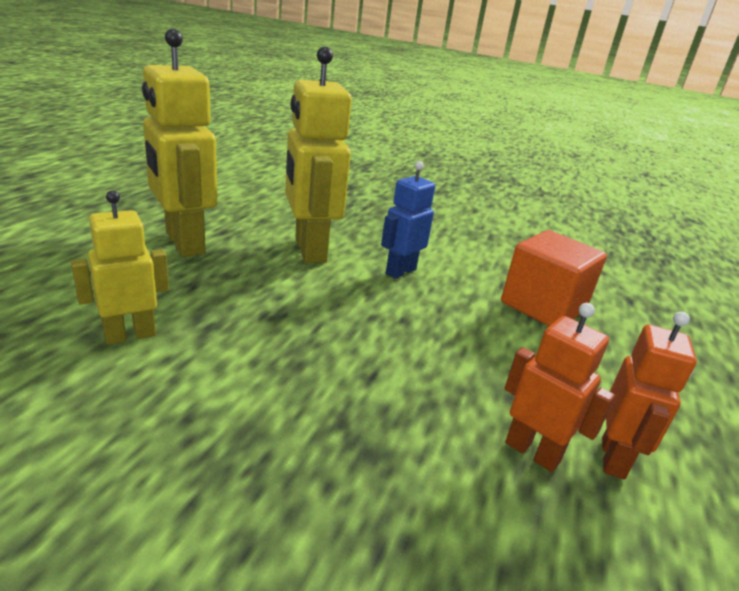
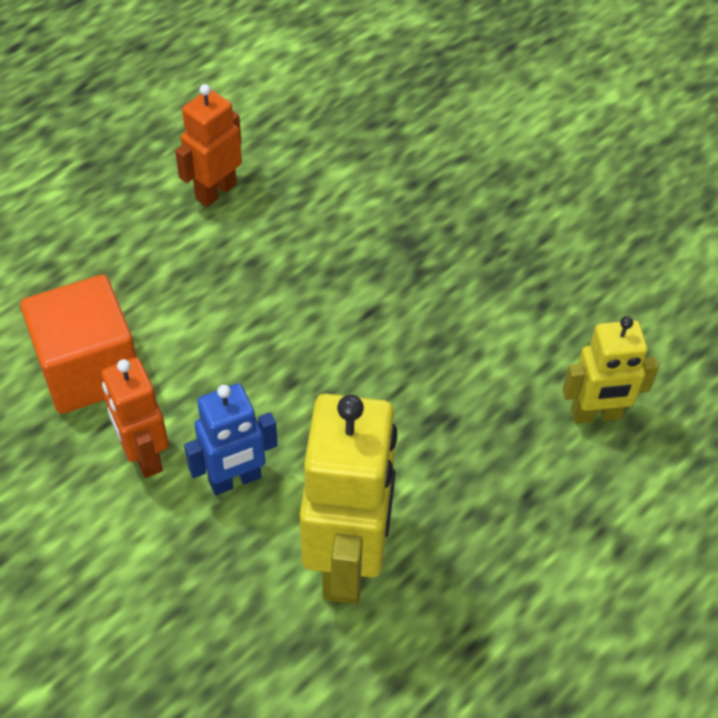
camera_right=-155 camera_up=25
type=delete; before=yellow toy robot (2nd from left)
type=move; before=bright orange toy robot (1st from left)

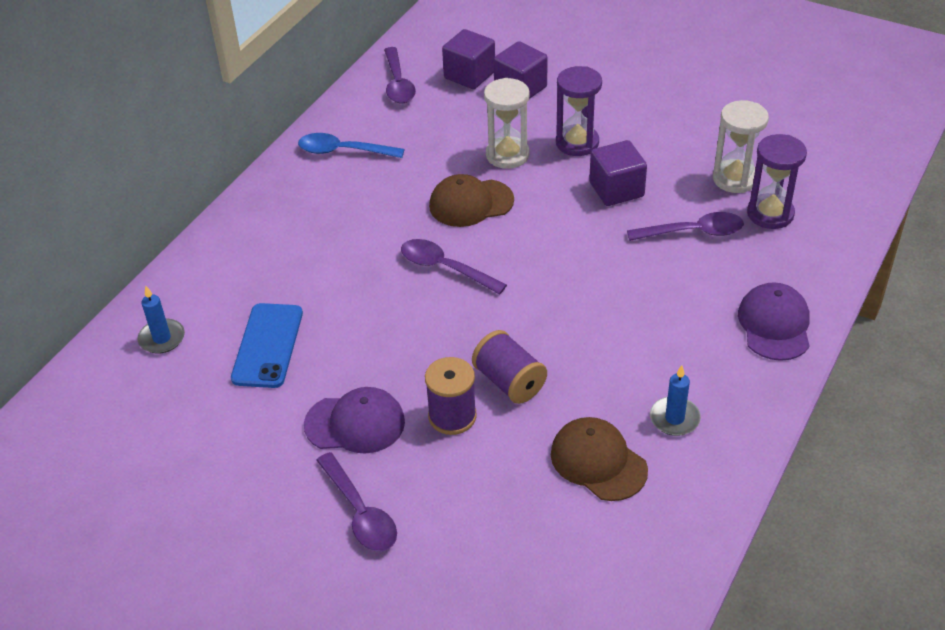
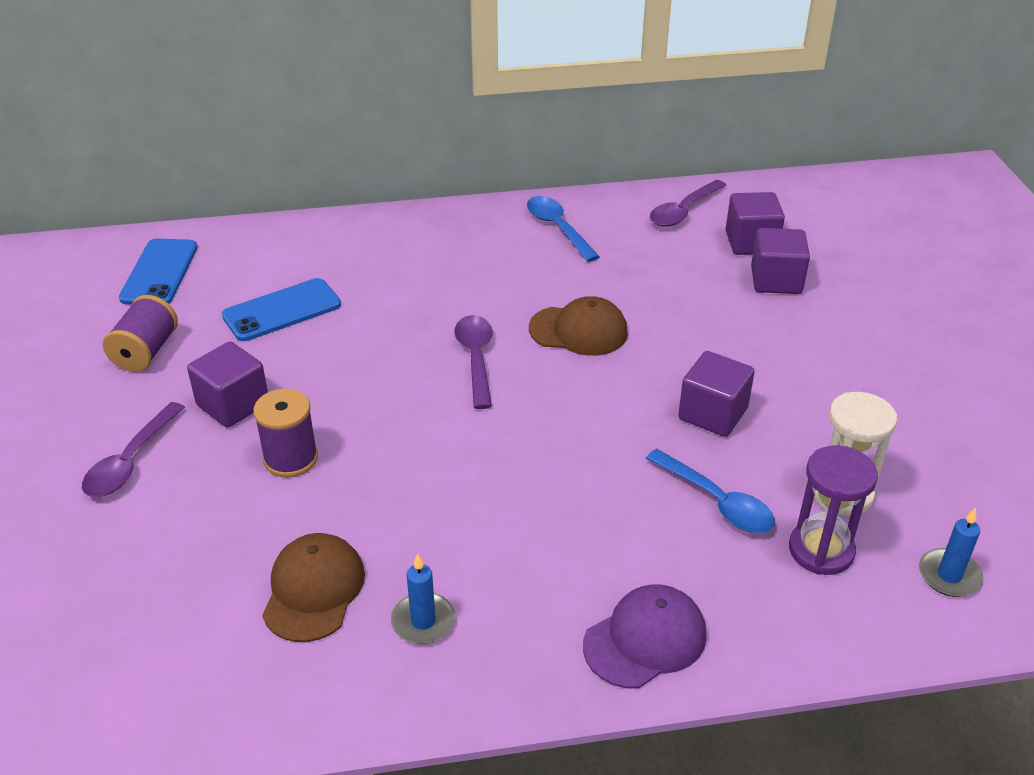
camera_right=50 camera_up=-5
type=move; before=blue wax candle (1st from left in the first image); after=blue wax candle (2nd from left)
type=replace; before=royal purple peaked cap (1st from left); after=royal purple cube (1st from left)
type=rotate; before=brown peaked cap (1st from left in the first image); turn=150
type=move; before=royal purple bobbin (2nd from left in the first image); after=royal purple bobbin (1st from left)
type=delete; before=pure white sandglass (1st from left)
type=delete; before=royal purple sandglass (1st from left)
type=recolor; before=royal purple teaspoon (4th from left); after=blue teaspoon (2nd from left)
type=insert; after=blue smartphone (1st from left)

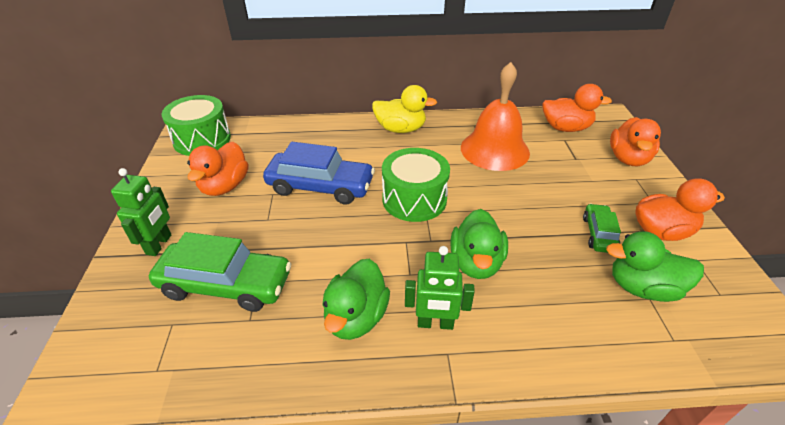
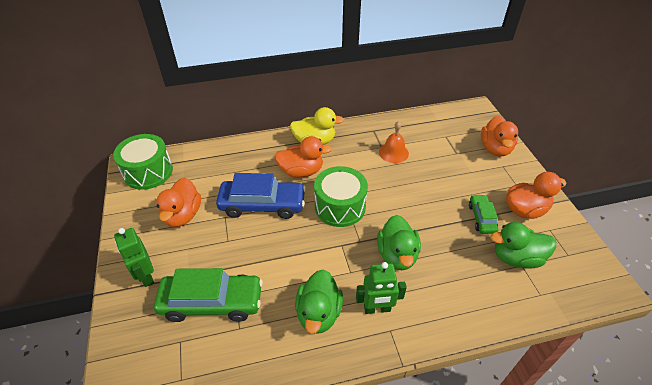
camera_right=-10 camera_up=5
type=rotate; before=green toy robot (1st from left); turn=150
type=resize; before=bright orange hand bell; scale=0.54
type=move; before=bright orange duck (2nd from left)

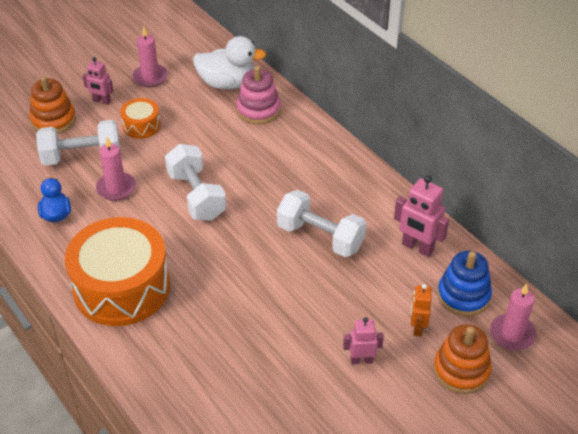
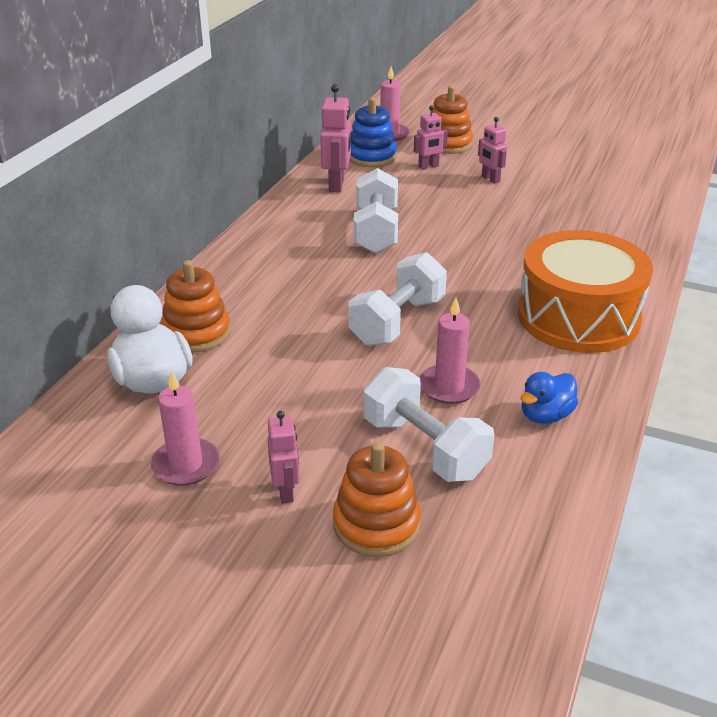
camera_right=-120 camera_up=-10
type=delete; before=bright orange drum (2nd from left)
type=recolor; before=pink stacking rings; after=bright orange stacking rings (1st from left)
type=recolor; before=bright orange toy robot; after=pink toy robot (3rd from left)

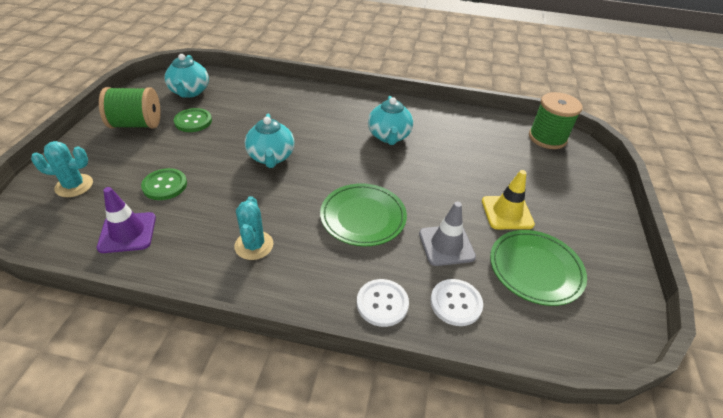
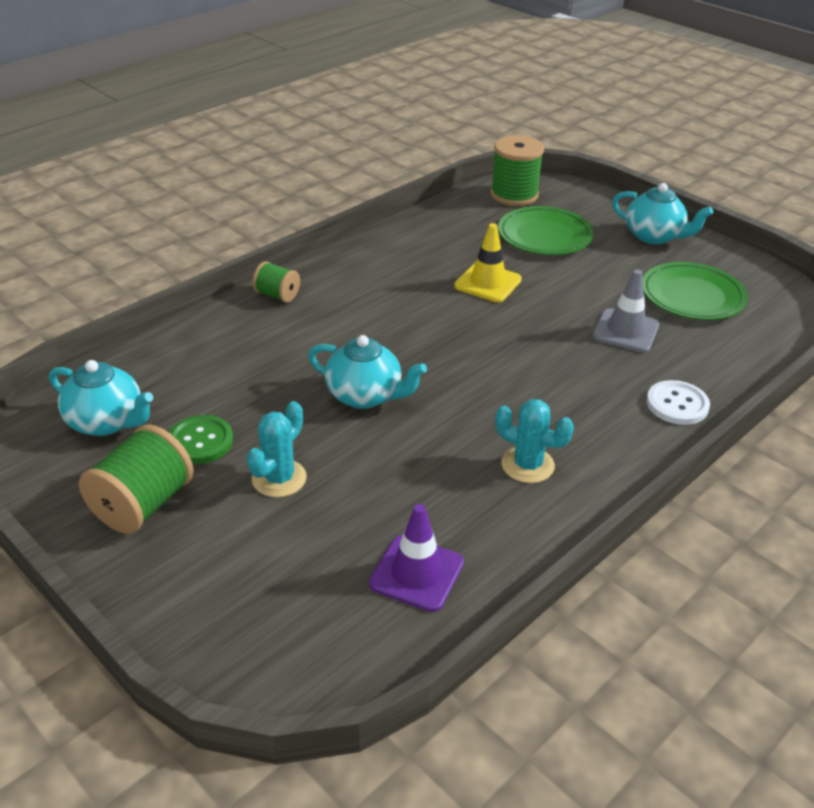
camera_right=-55 camera_up=-5
type=move; before=teal prickly plant (1st from left)
type=delete; before=green shirt button (1st from left)
type=move; before=green flat dish (1st from left)
type=move; before=teal tea pot (3rd from left)
type=delete; before=pure white shirt button (2nd from left)
type=move; before=yellow traffic cone
type=insert; after=green bobbin (2nd from left)

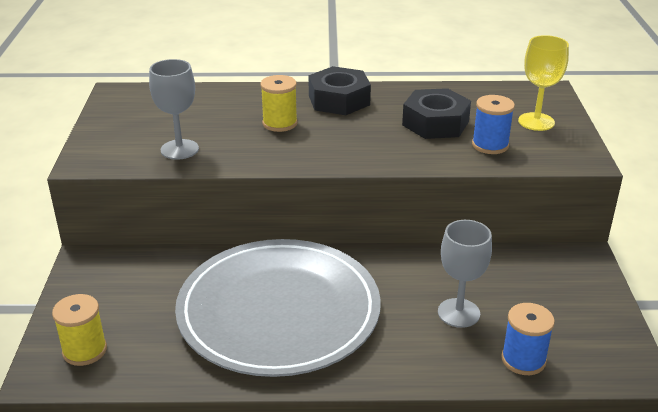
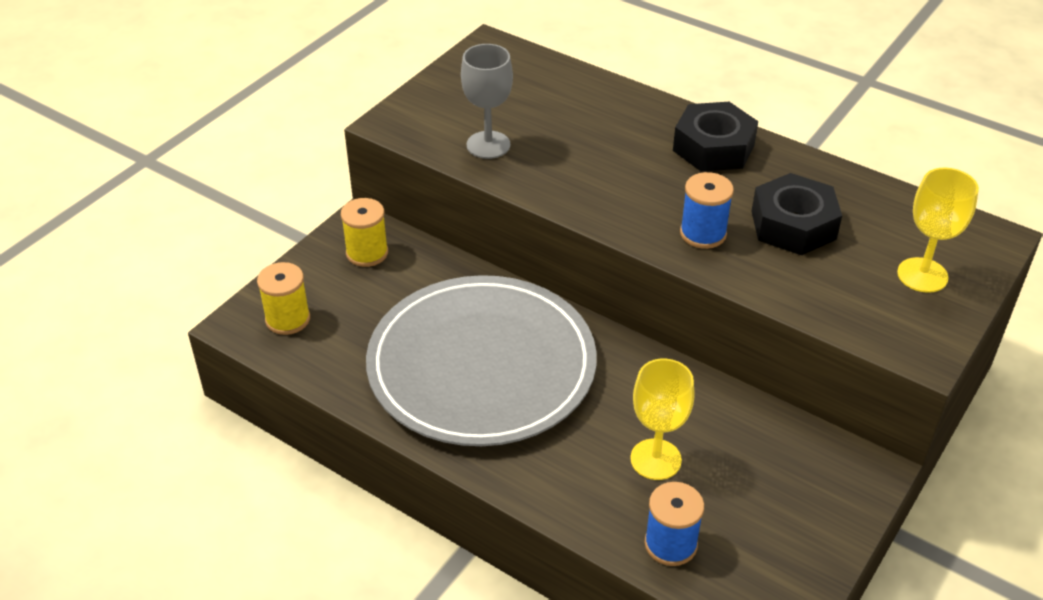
camera_right=35 camera_up=10
type=move; before=yellow bobbin (2nd from left)
type=recolor; before=grey wine glass (2nd from left); after=yellow wine glass (1st from left)
type=move; before=blue bobbin (1st from left in the first image); after=blue bobbin (2nd from left)

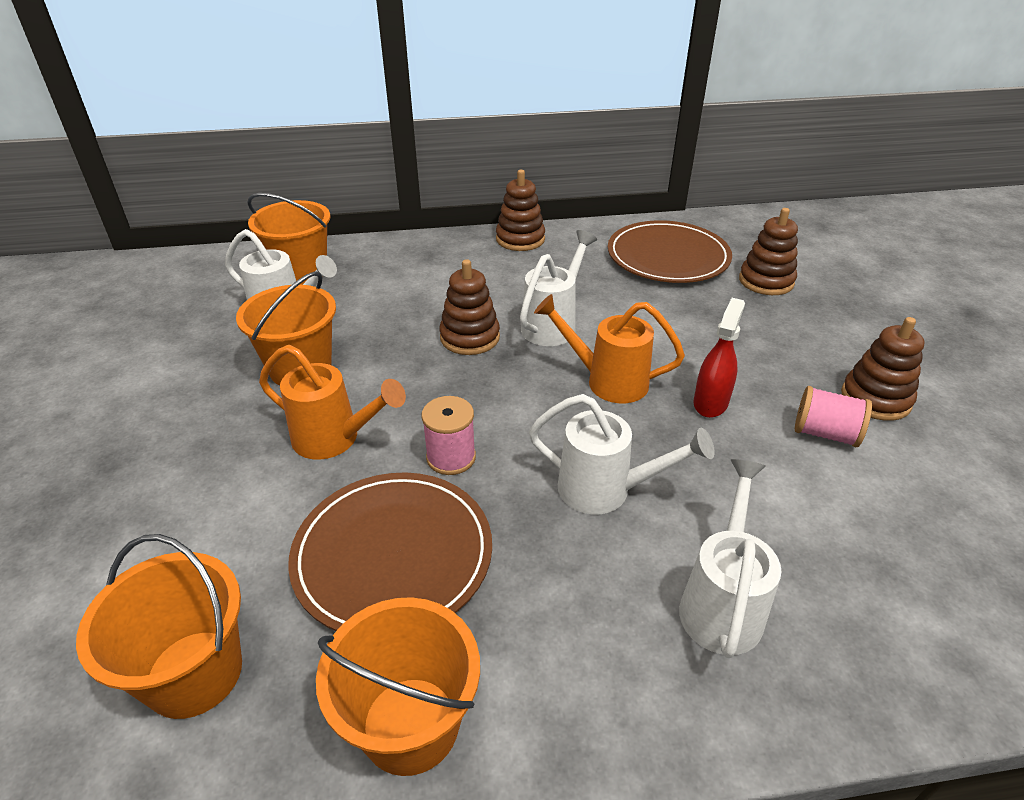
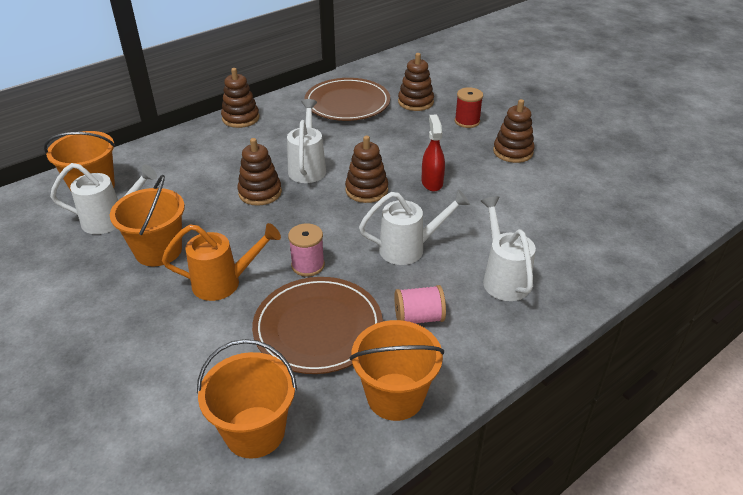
camera_right=-30 camera_up=0
type=replace; before=bright orange watering can (2nd from left); after=brown stacking rings (3rd from left)
type=move; before=pink bobbin (2nd from left)
type=insert; after=red bobbin

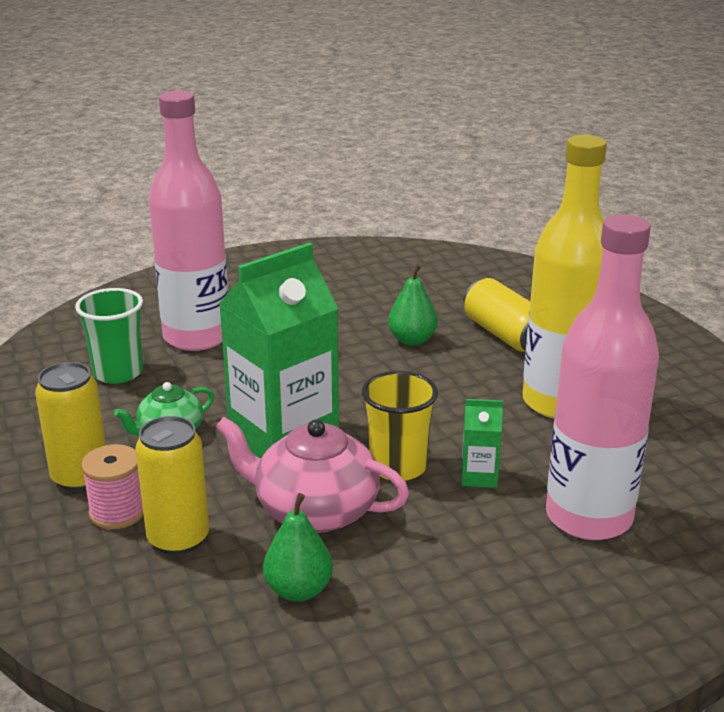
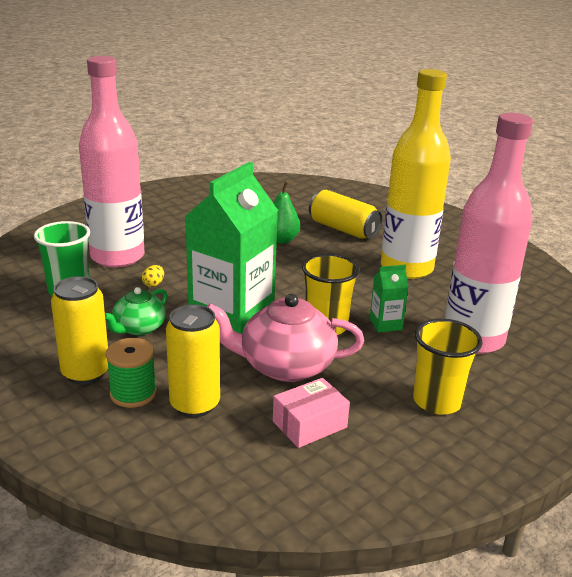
camera_right=-20 camera_up=0
type=recolor; before=pink bobbin; after=green bobbin
type=replace; before=green toy pear (1st from left); after=pink box
type=insert; after=yellow toy egg
type=insert; after=yellow beaker (2nd from left)

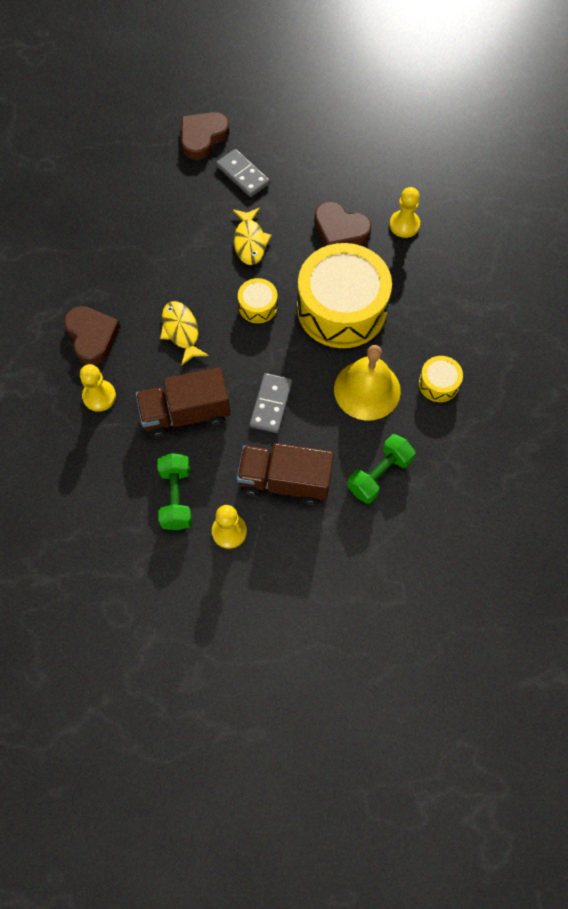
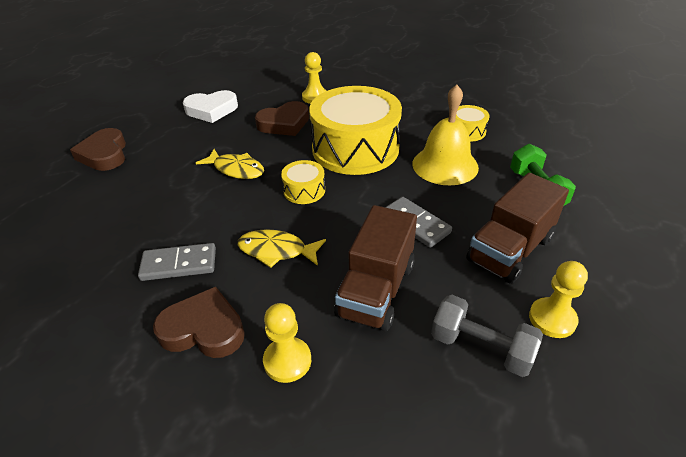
camera_right=-55 camera_up=-25
type=recolor; before=green free weight (1st from left); after=grey free weight
type=move; before=grey domino tile (1st from left)
type=insert; after=pure white heart

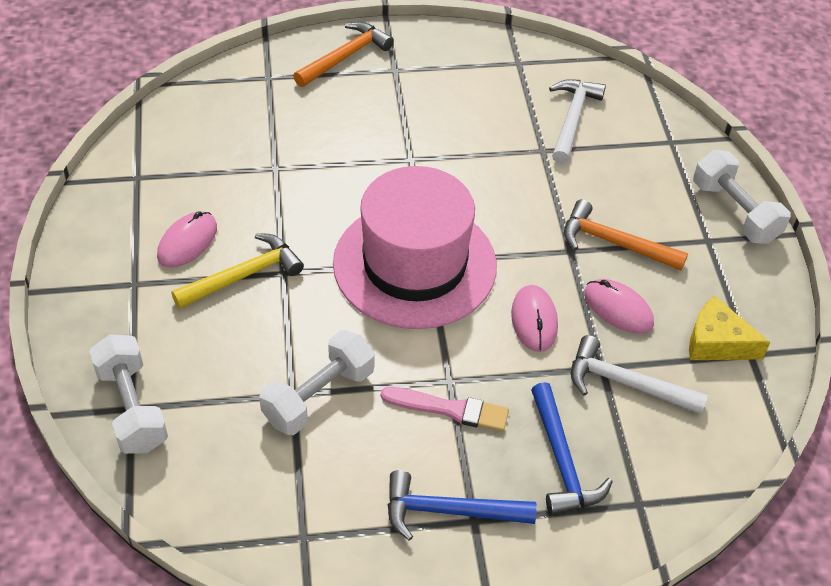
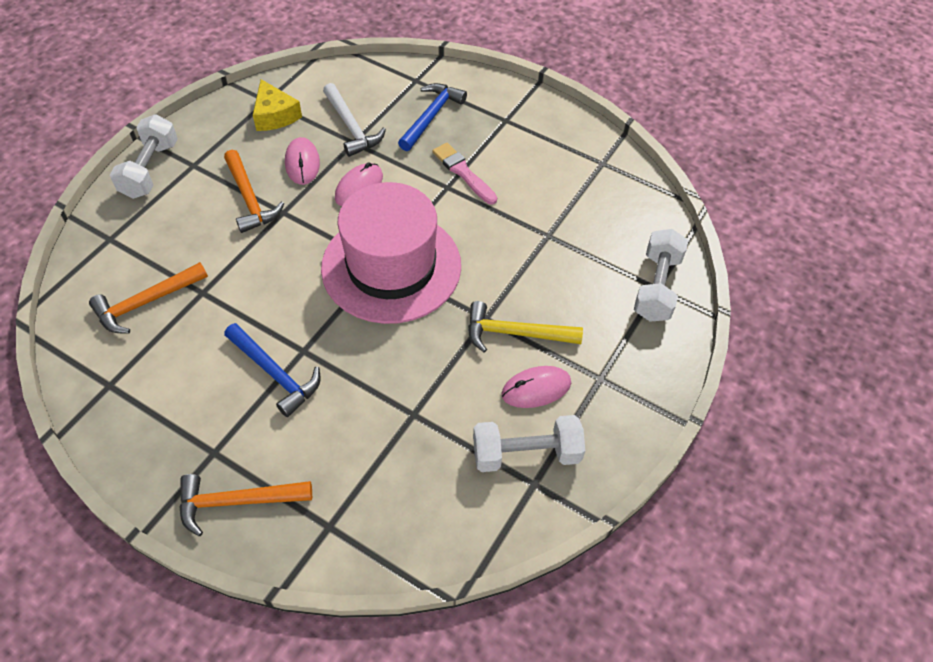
camera_right=-140 camera_up=5
type=move; before=pure white free weight (2nd from left)
type=move; before=blue claw hammer (1st from left)
type=recolor; before=pure white claw hammer (1st from left); after=bright orange claw hammer (1st from left)

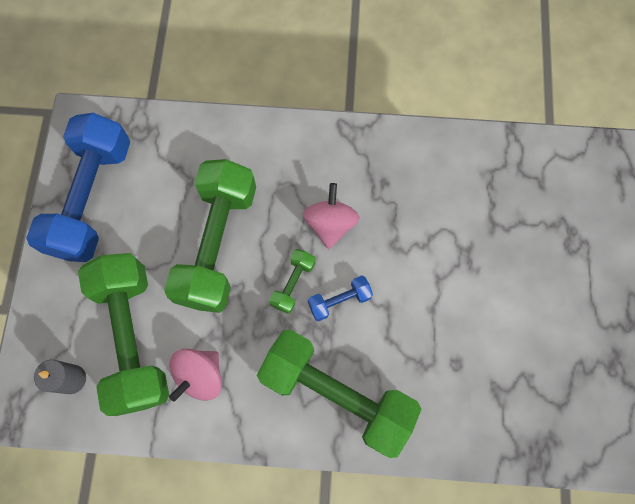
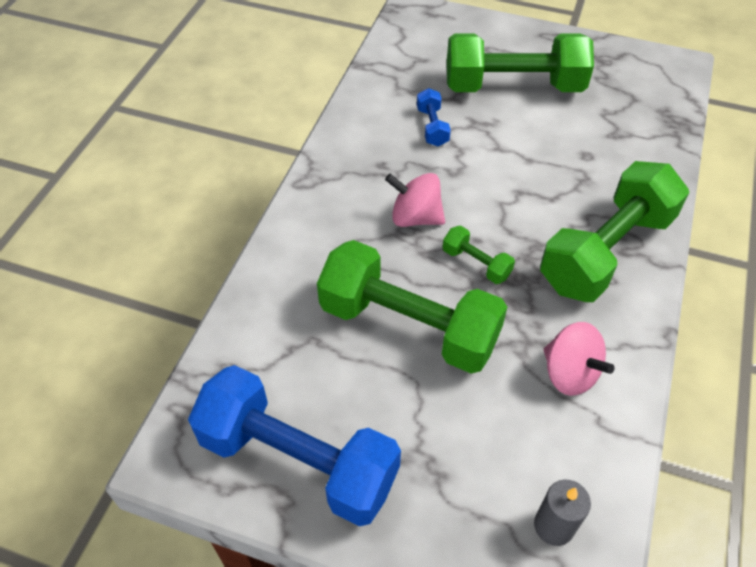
camera_right=-75 camera_up=-20
type=move; before=green free weight (1st from left in the first image); after=green free weight (3rd from left)
type=move; before=blue free weight (2nd from left)

